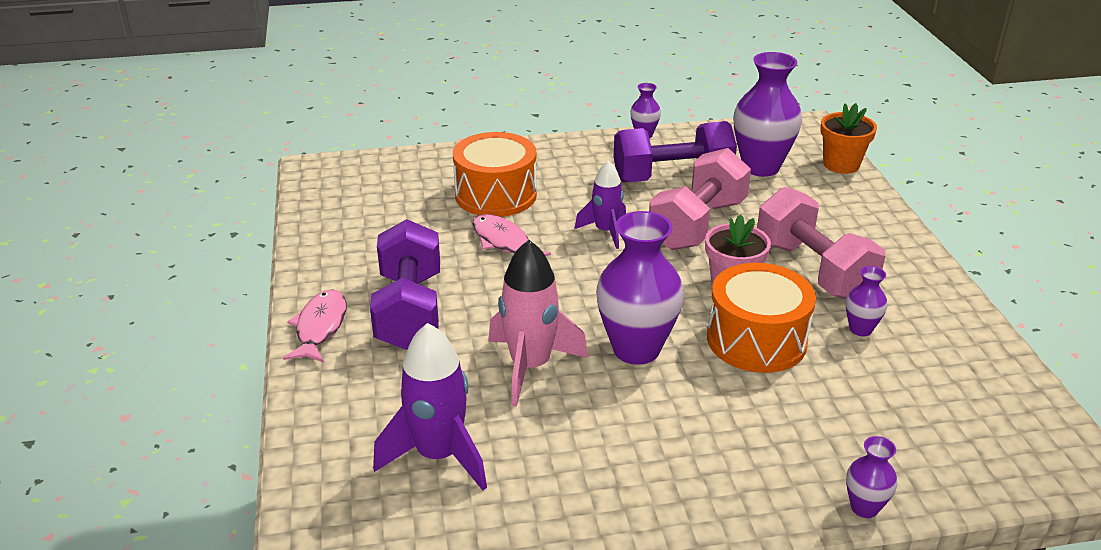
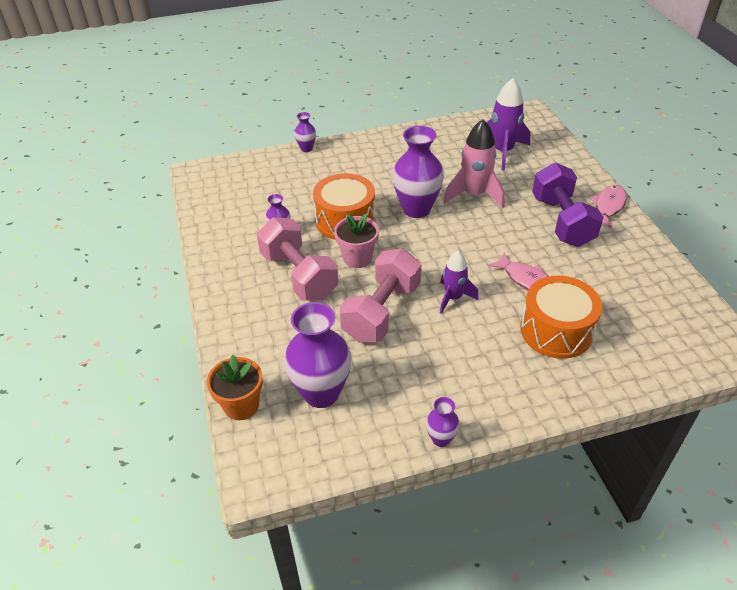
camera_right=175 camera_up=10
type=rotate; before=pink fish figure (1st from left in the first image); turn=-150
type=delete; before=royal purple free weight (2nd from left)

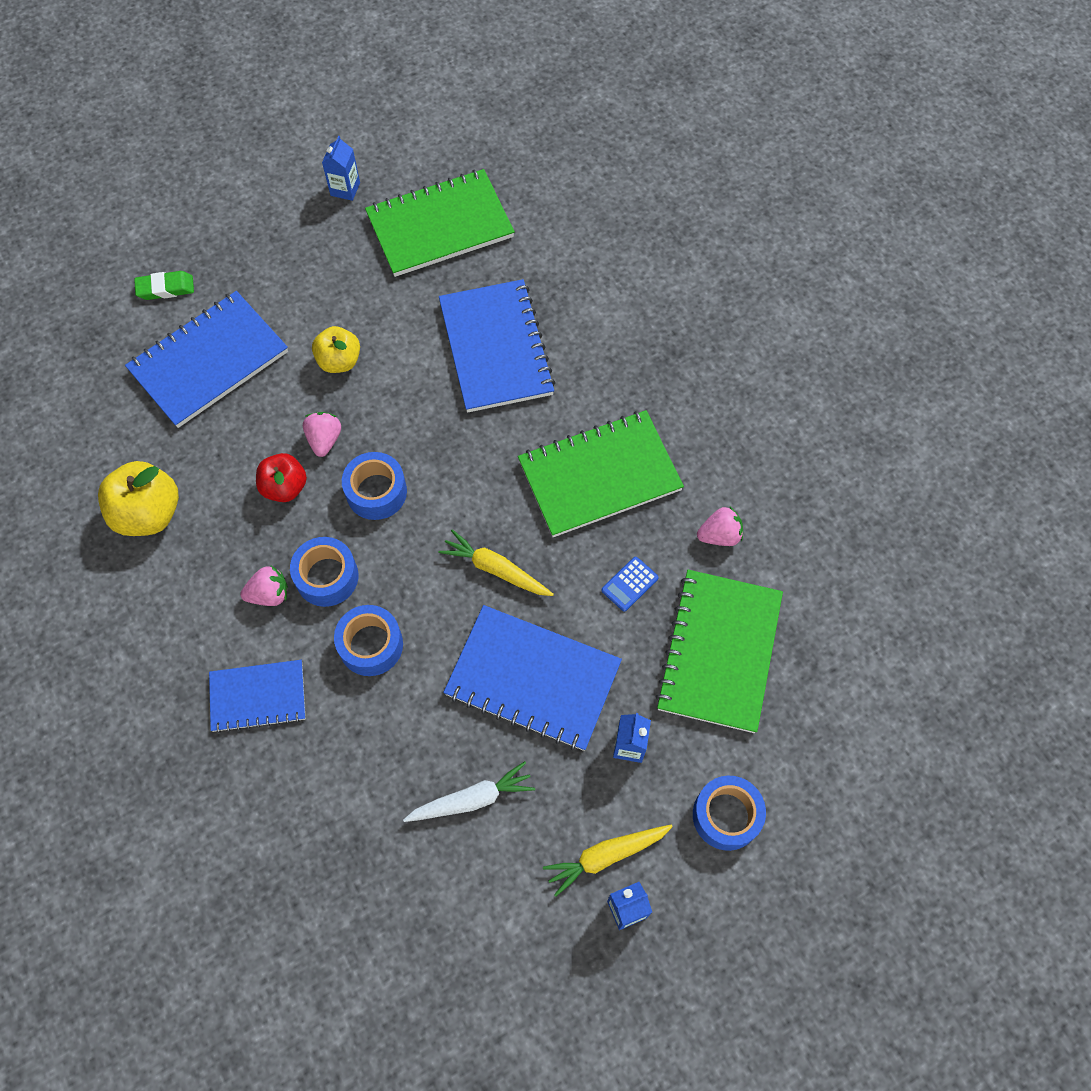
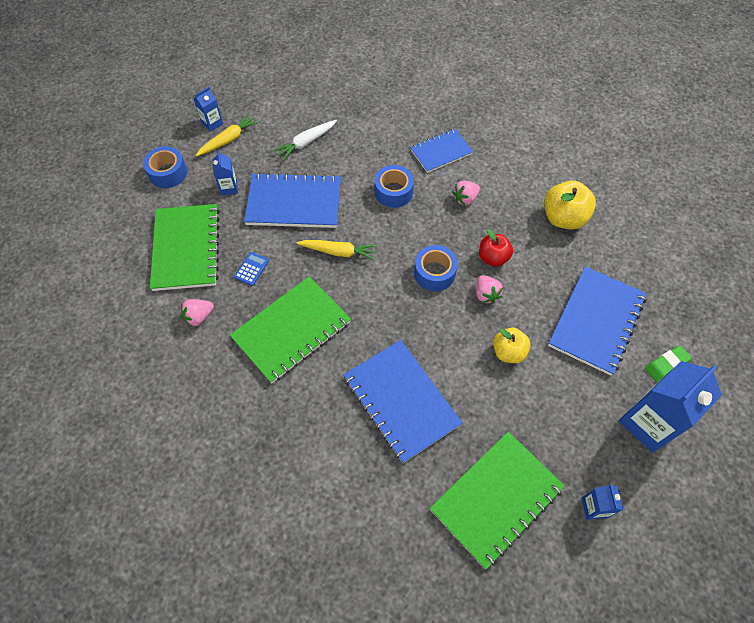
camera_right=160 camera_up=-5
type=delete; before=blue roll of tape (1st from left)
type=insert; after=blue juice carton (4th from left)

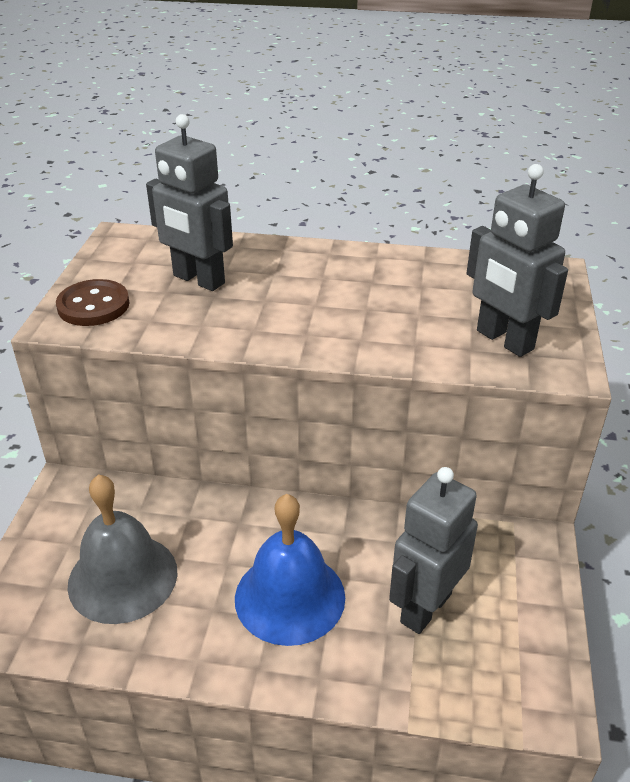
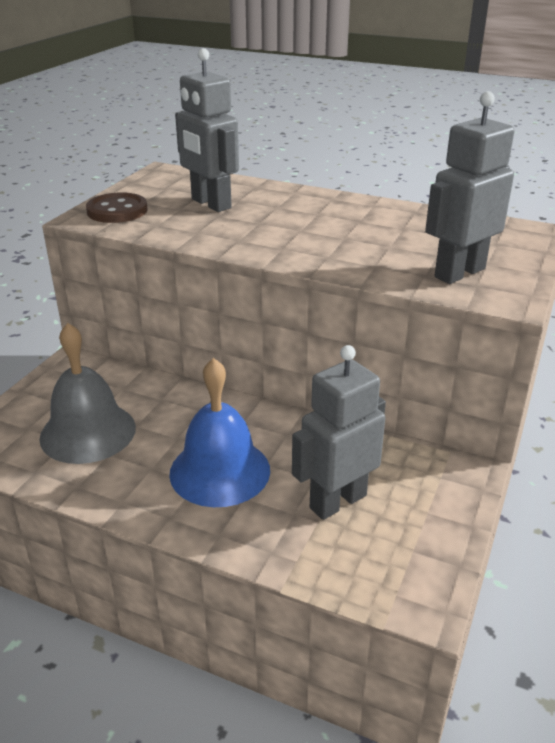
camera_right=15 camera_up=-5
type=rotate; before=grey toy robot (3rd from left); turn=75

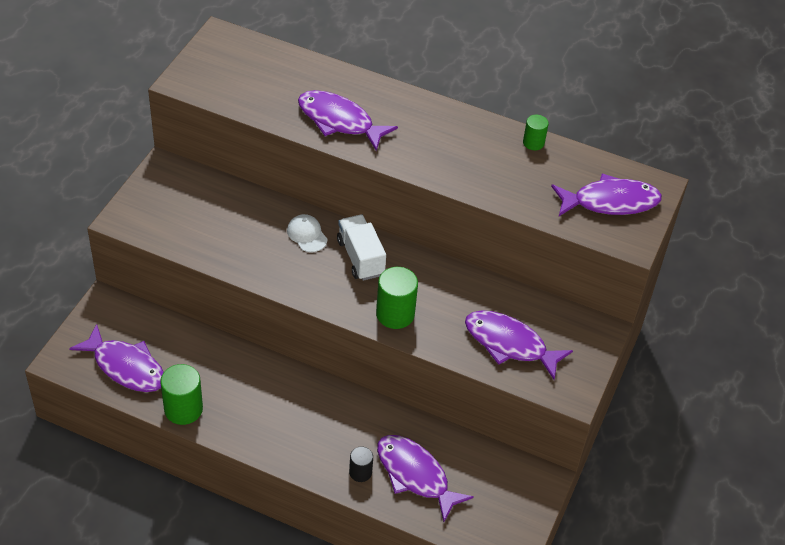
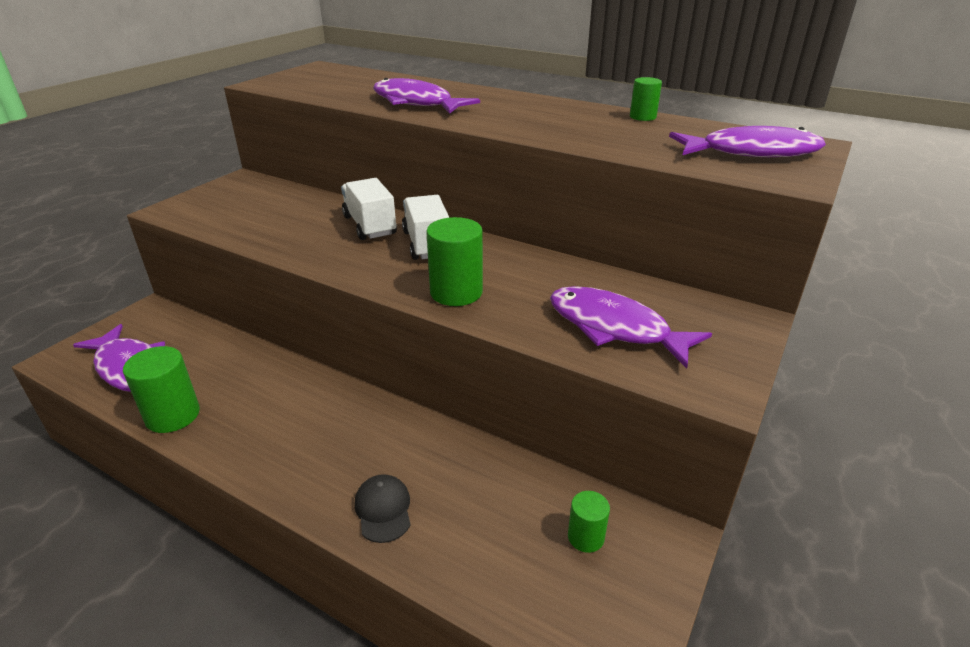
camera_right=10 camera_up=-15
type=replace; before=pure white peaked cap; after=pure white lorry (1st from left)
type=replace; before=jet-black cylinder shape; after=jet-black peaked cap
type=delete; before=royal purple fish figure (3rd from left)
type=insert; after=green cylinder shape (3rd from left)

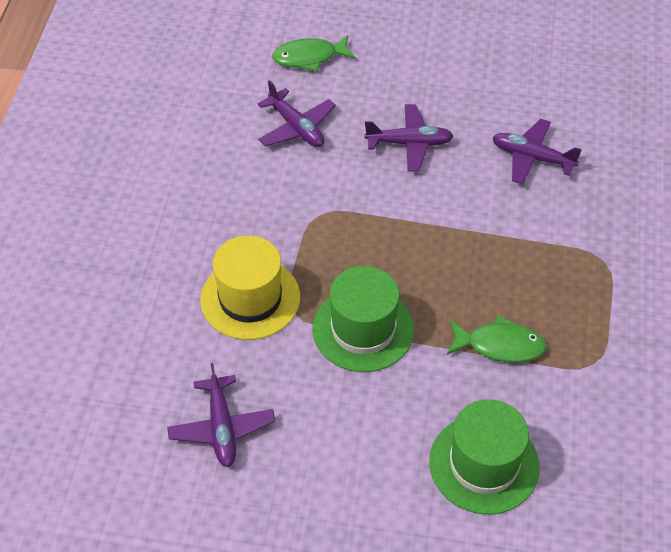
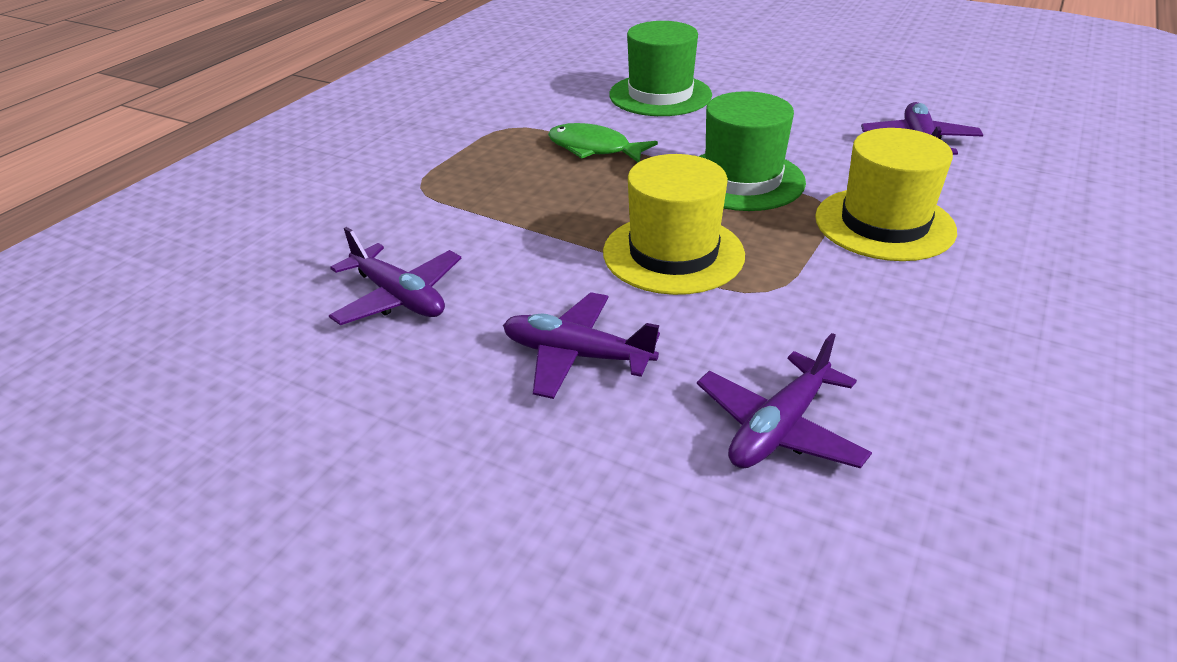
camera_right=-160 camera_up=-15
type=rotate; before=royal purple aeroplane (2nd from left in the first image); turn=-120
type=delete; before=green fish figure (1st from left)
type=insert; after=yellow hat (1st from left)

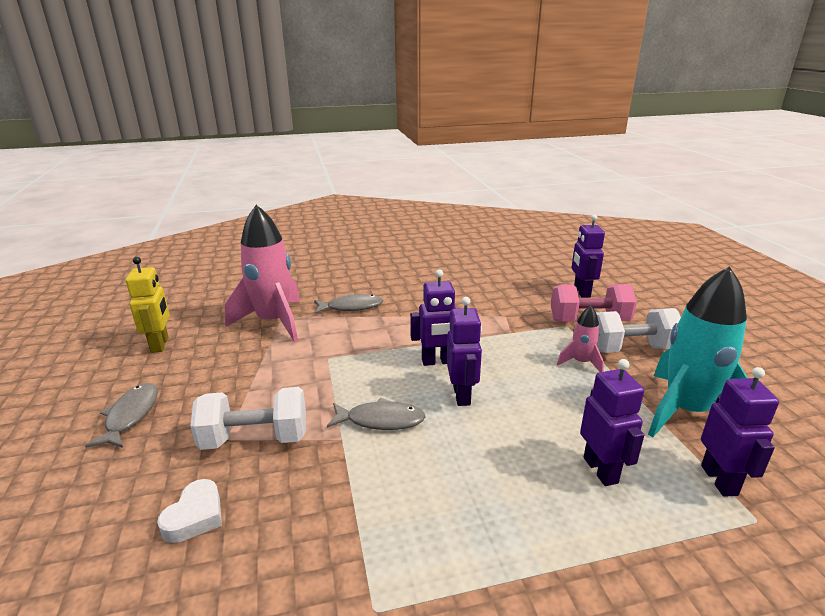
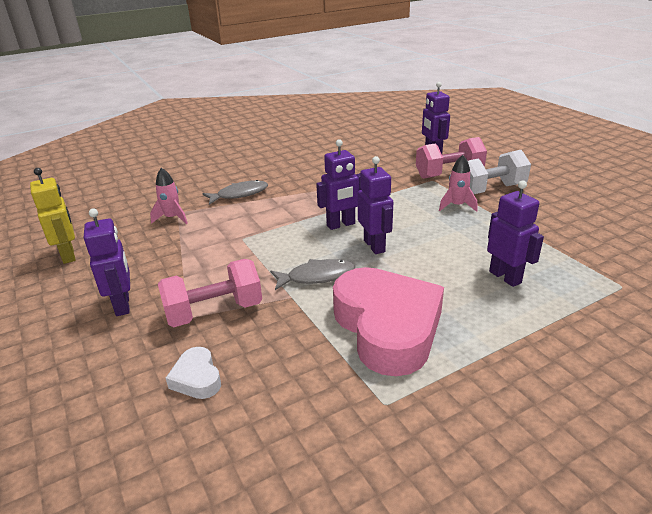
camera_right=-15 camera_up=5
type=delete; before=grey fish figure (1st from left)
type=rotate; before=pure white heart; turn=150
type=recolor; before=pure white free weight (1st from left); after=pink free weight (1st from left)
type=resize; before=pink spaceship (1st from left); scale=0.47
type=delete; before=teal spaceship
type=move; before=royal purple toy robot (5th from left in the first image); after=royal purple toy robot (1st from left)
type=insert; after=pink heart

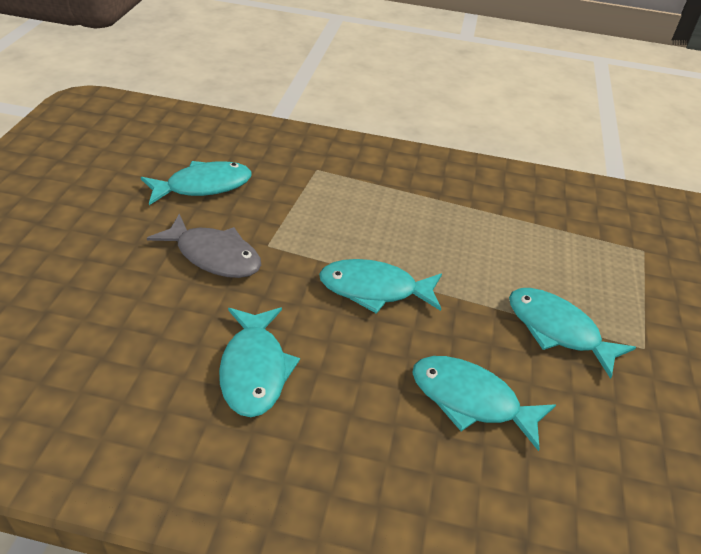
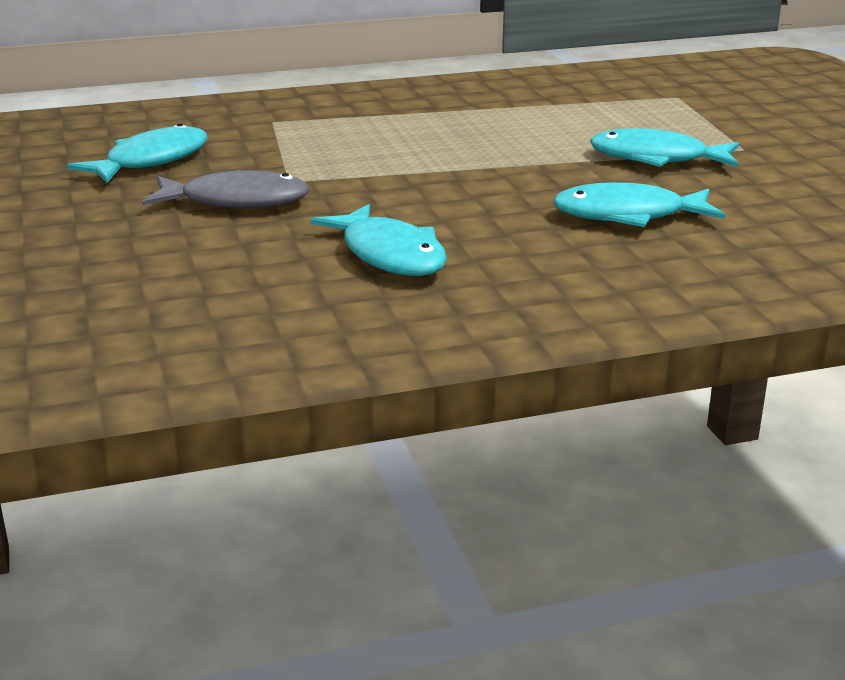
camera_right=-25 camera_up=-15
type=delete; before=teal fish figure (3rd from left)

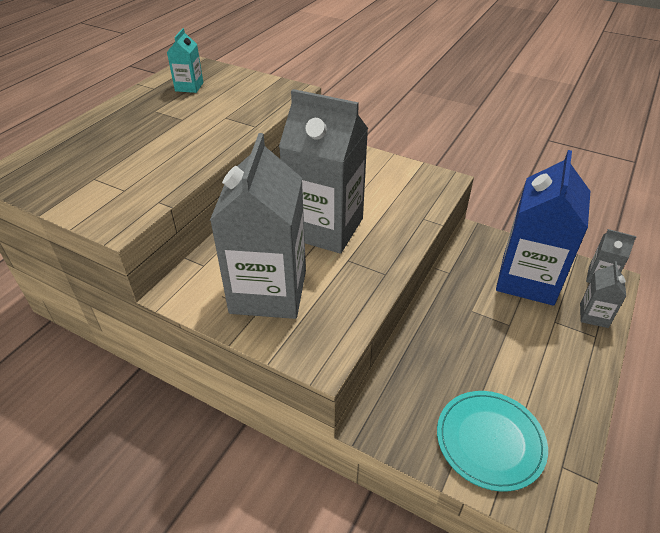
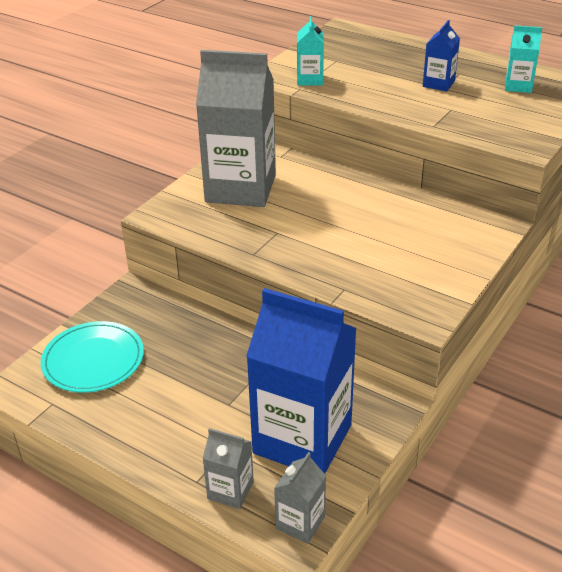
camera_right=95 camera_up=-5
type=delete; before=grey juice carton (2nd from left)
type=insert; after=teal juice carton (1st from left)
type=insert; after=blue juice carton (2nd from left)

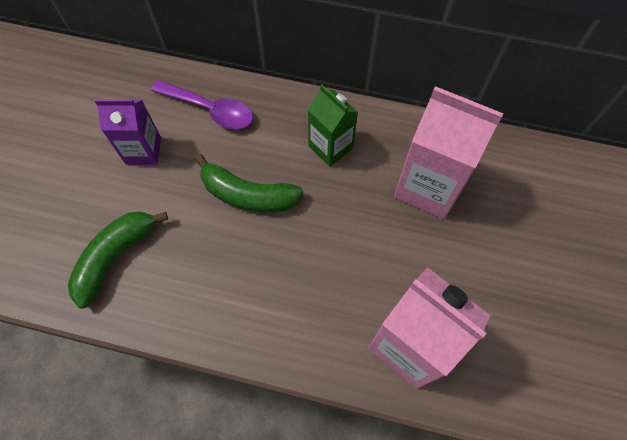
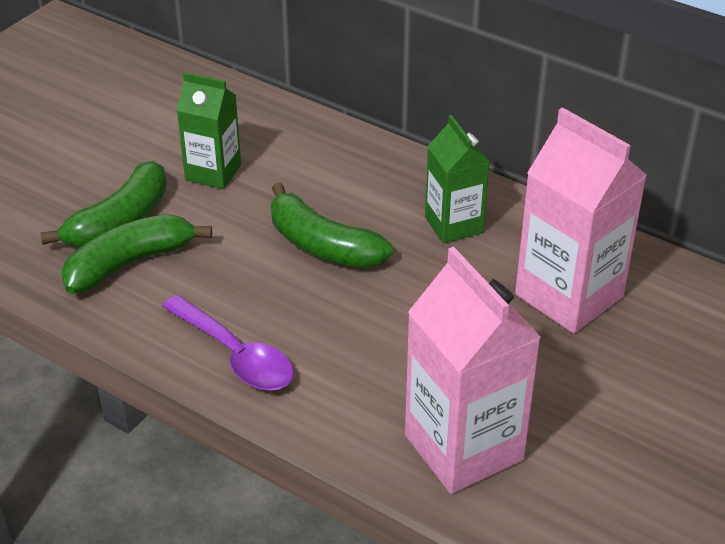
camera_right=20 camera_up=-25
type=recolor; before=royal purple juice carton; after=green juice carton (1st from left)
type=move; before=royal purple teaspoon
type=insert; after=green toy banana (1st from left)

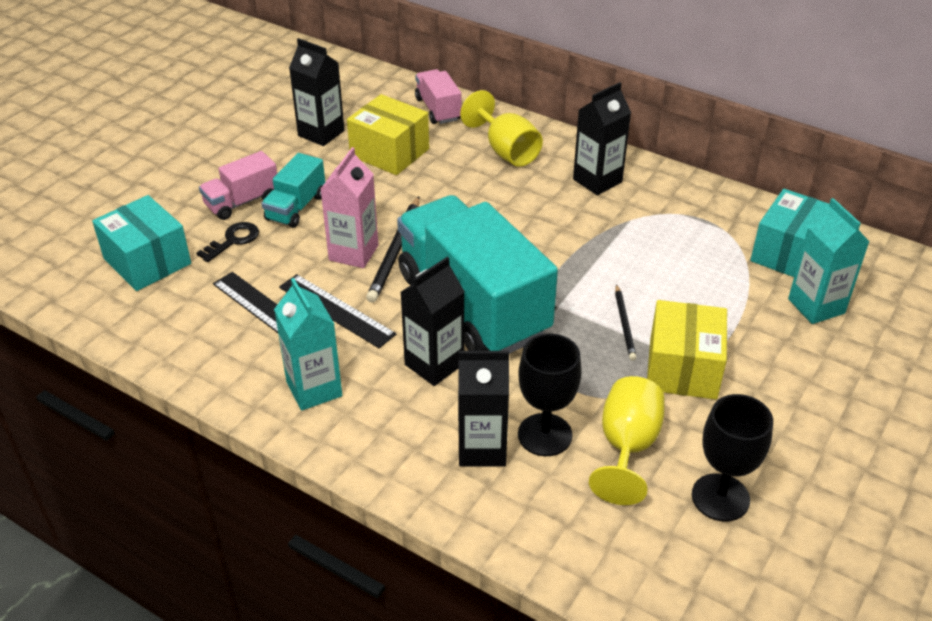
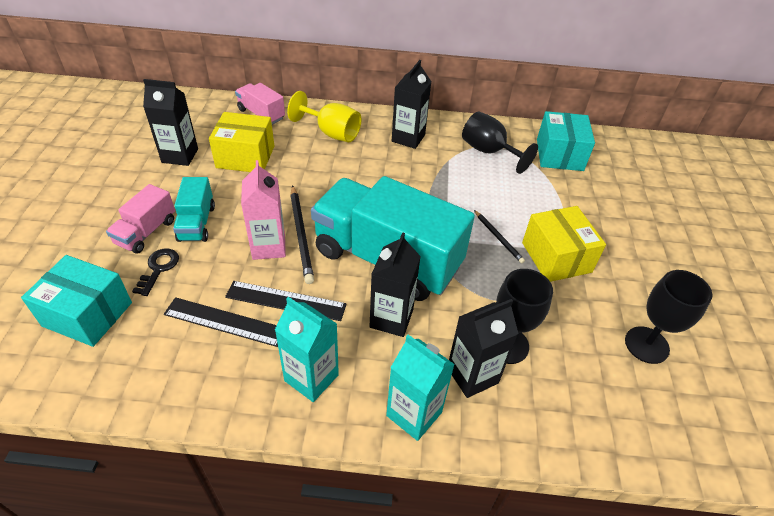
camera_right=-30 camera_up=5
type=delete; before=yellow wine glass (2nd from left)
type=move; before=teal juice carton (2nd from left)
type=insert; after=jet-black wine glass (1st from left)

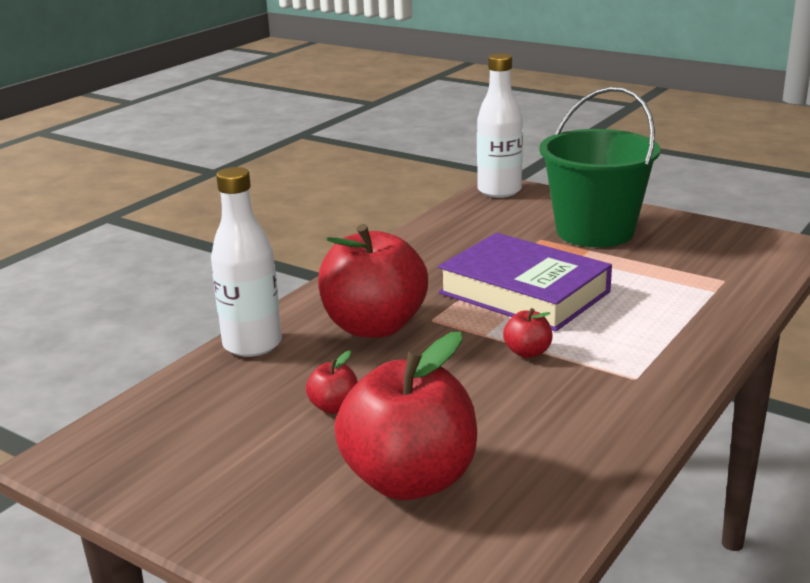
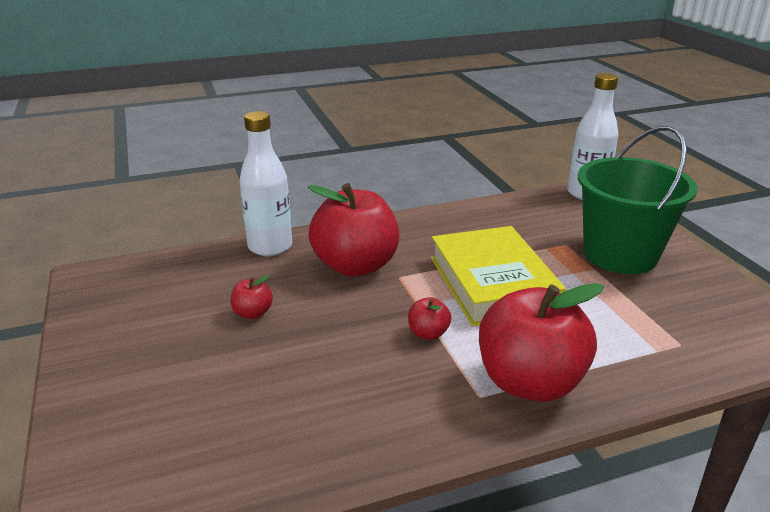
camera_right=35 camera_up=5
type=move; before=red apple (3rd from left in the first image); after=red apple (4th from left)
type=recolor; before=royal purple hardcover; after=yellow hardcover

